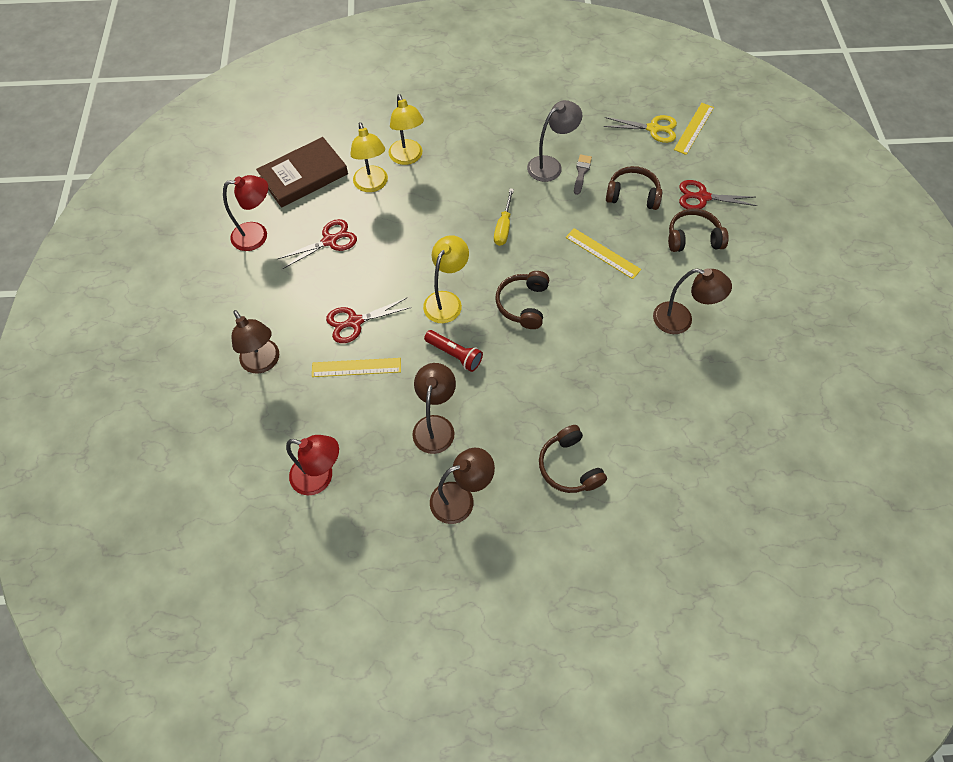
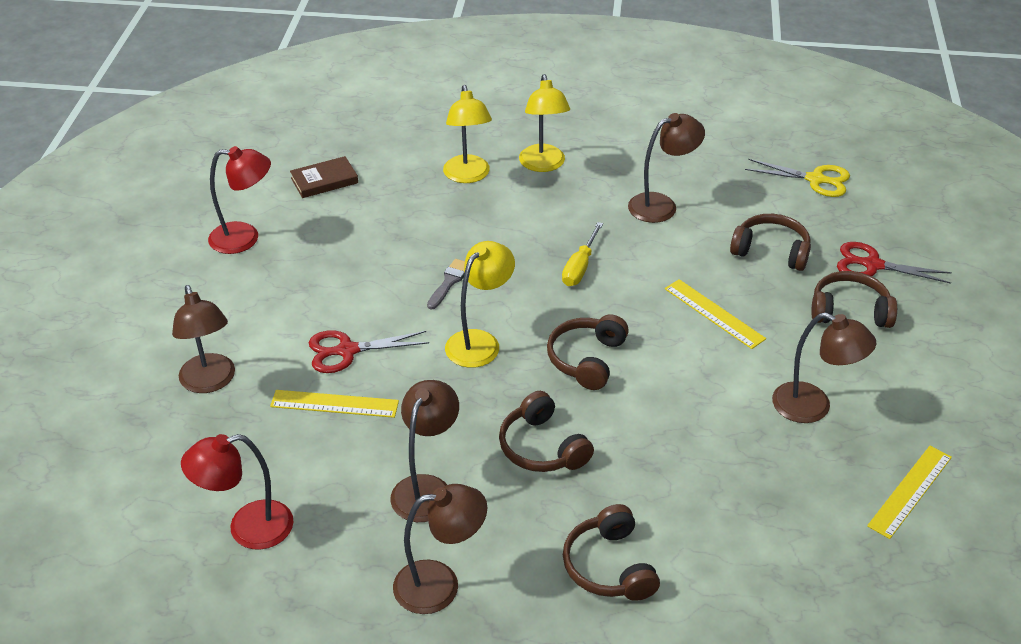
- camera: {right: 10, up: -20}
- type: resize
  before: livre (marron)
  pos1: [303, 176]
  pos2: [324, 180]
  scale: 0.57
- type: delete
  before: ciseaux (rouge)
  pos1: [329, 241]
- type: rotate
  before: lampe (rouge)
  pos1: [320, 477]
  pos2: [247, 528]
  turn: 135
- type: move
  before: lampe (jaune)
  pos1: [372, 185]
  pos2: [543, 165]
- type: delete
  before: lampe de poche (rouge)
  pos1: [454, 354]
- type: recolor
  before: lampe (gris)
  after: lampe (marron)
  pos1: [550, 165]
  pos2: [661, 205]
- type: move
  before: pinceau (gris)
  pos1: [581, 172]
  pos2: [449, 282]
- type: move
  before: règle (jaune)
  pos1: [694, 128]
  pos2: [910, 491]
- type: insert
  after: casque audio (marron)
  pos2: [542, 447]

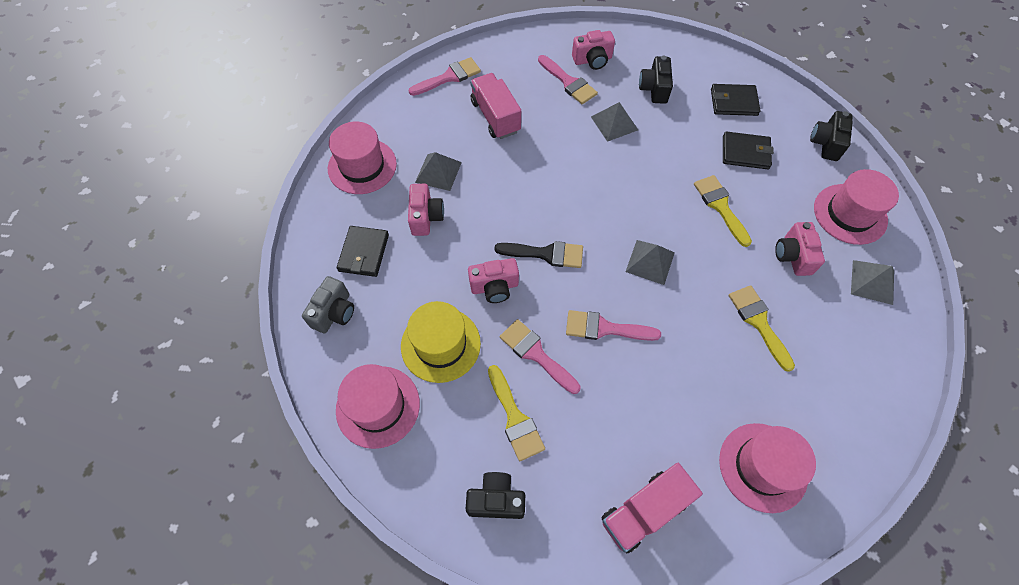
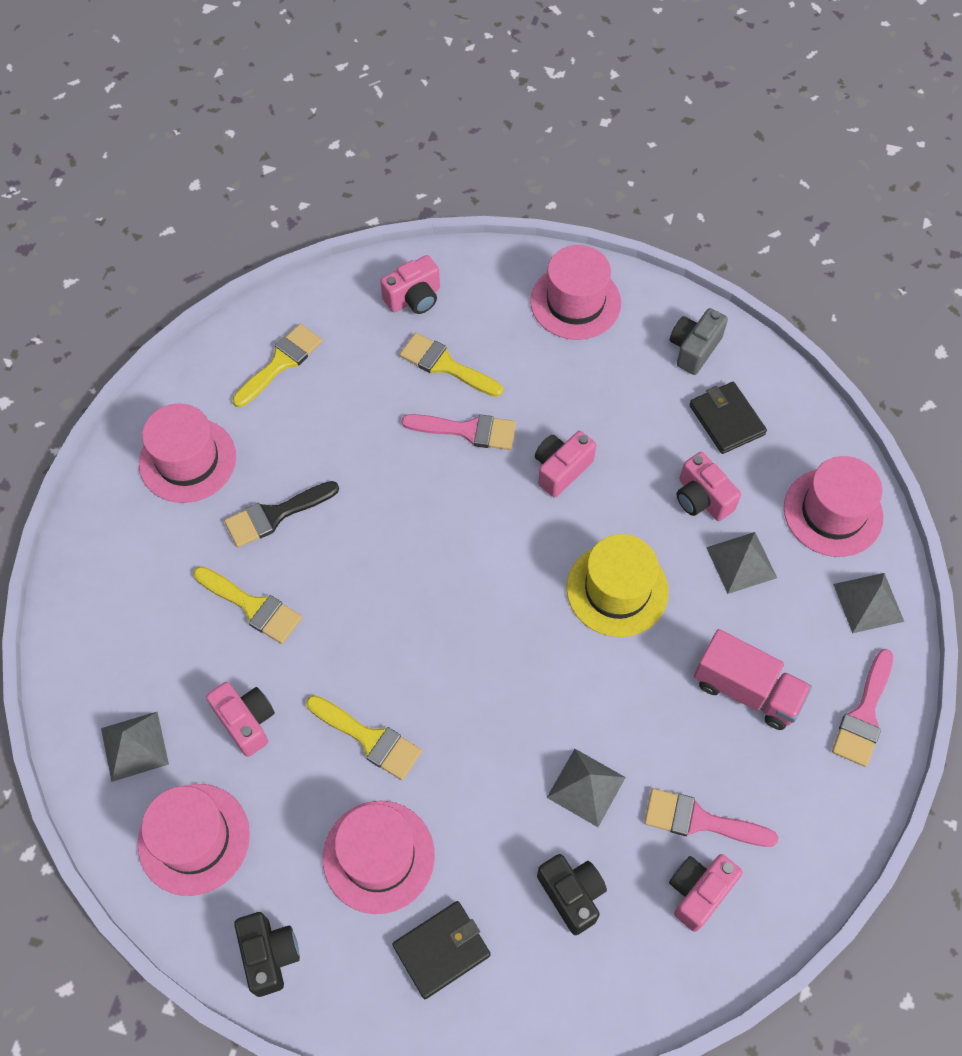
- camera: {right: 145, up: 0}
- type: rotate
  before: appareil photo (gris)
  pos1: [334, 313]
  pos2: [694, 349]
  turn: 45
- type: move
  before: chapeau (jaune)
  pos1: [440, 344]
  pos2: [617, 590]
- type: recolor
  before: appareil photo (noir)
  after: appareil photo (rose)
  pos1: [496, 500]
  pos2: [414, 298]
- type: move
  before: pinceau (noir)
  pos1: [546, 254]
  pos2: [275, 515]
- type: delete
  before: pinceau (rose)
  pos1: [604, 328]
- type: replace
  before: camion (rose)
  after: pinceau (jaune)
  pos1: [644, 511]
  pos2: [281, 362]
- type: move
  before: pyramide (gris)
  pos1: [650, 262]
  pos2: [868, 602]
- type: replace
  before: portefeuille (noir)
  after: chapeau (rose)
  pos1: [745, 152]
  pos2: [378, 856]

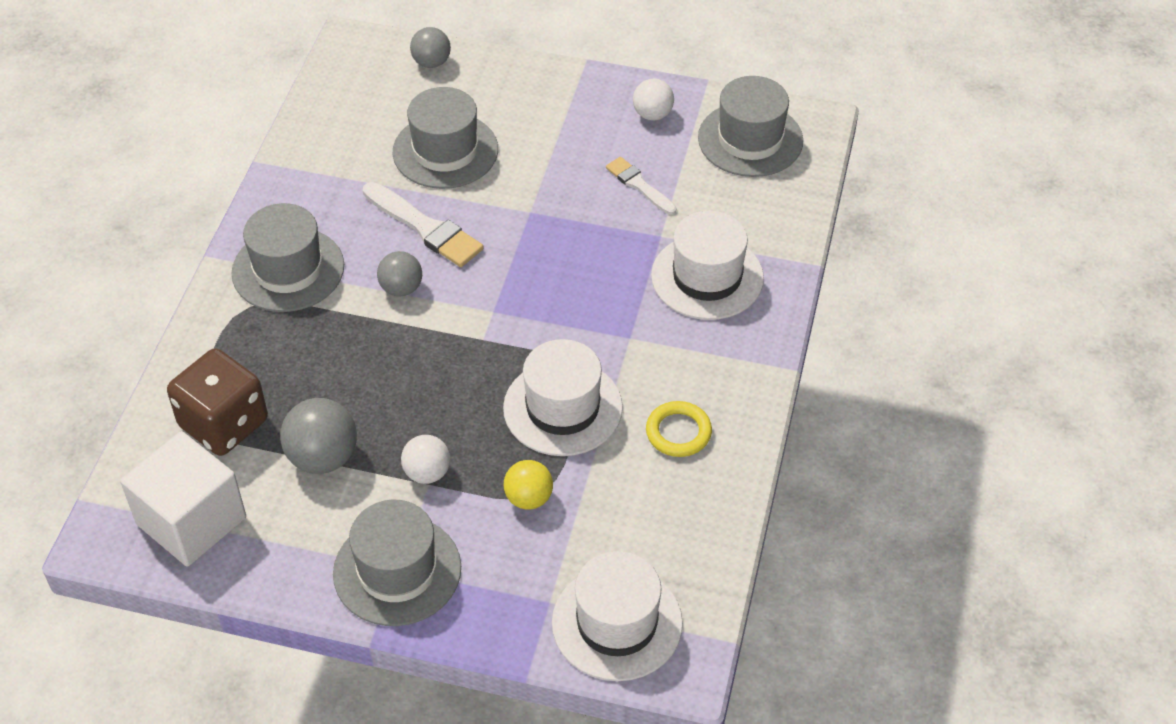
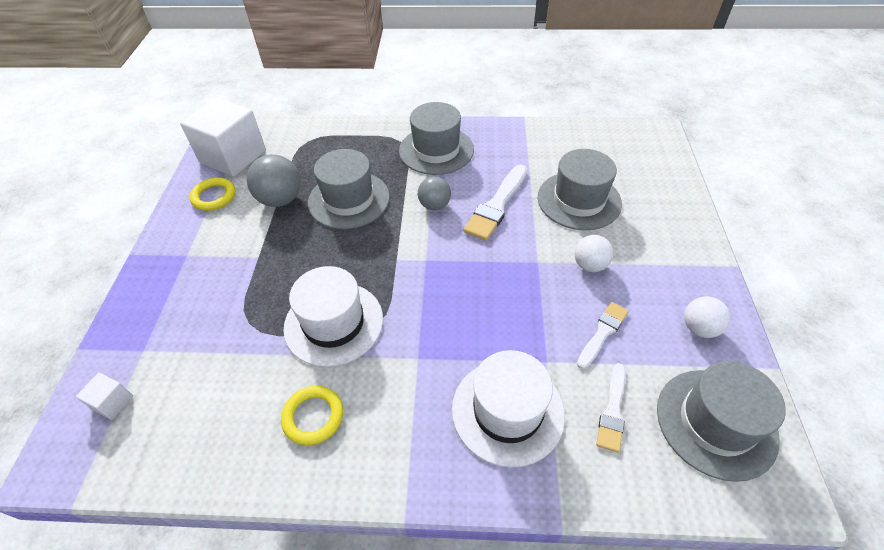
- camera: {right: 80, up: 0}
- type: delete
  before: dé (marron)
  pos1: [224, 424]
- type: move
  before: chapeau (gris)
  pos1: [397, 570]
  pos2: [349, 200]
- type: move
  before: balle (blanc)
  pos1: [427, 473]
  pos2: [589, 265]
- type: delete
  before: balle (gris)
  pos1: [431, 62]
- type: delete
  before: balle (jaune)
  pos1: [528, 498]
- type: replace
  before: chapeau (blanc)
  after: cube (blanc)
  pos1: [617, 623]
  pos2: [112, 402]
- type: insert
  after: anneau (jaune)
  pos2: [214, 197]
- type: insert
  after: pinceau (blanc)
  pos2: [612, 410]

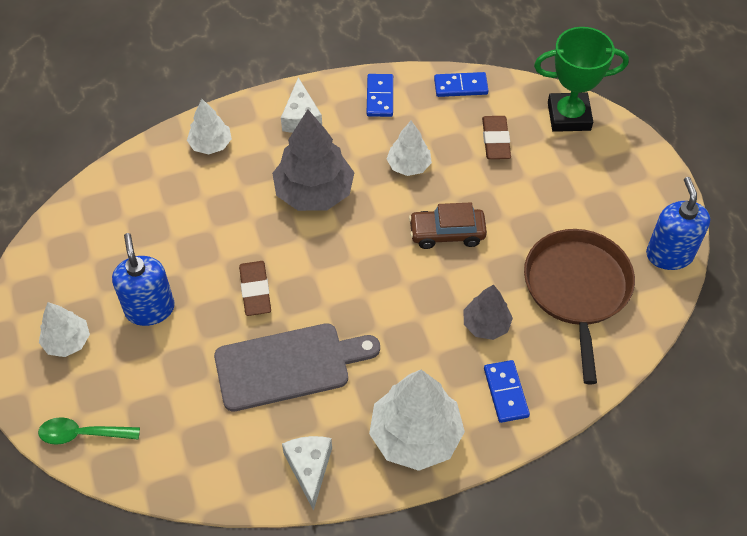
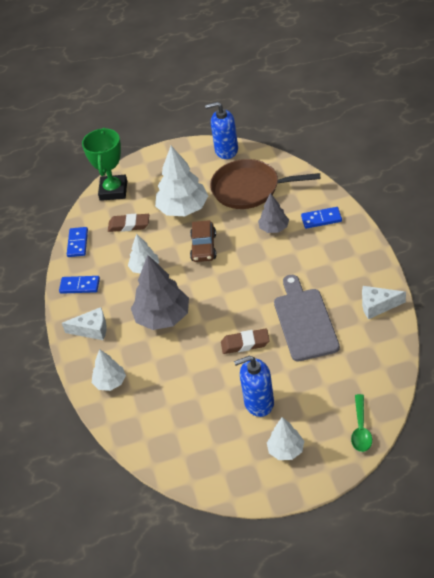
- camera: {right: -80, up: -10}
- type: move
  before: arbre (blanc)
  pos1: [415, 436]
  pos2: [183, 209]

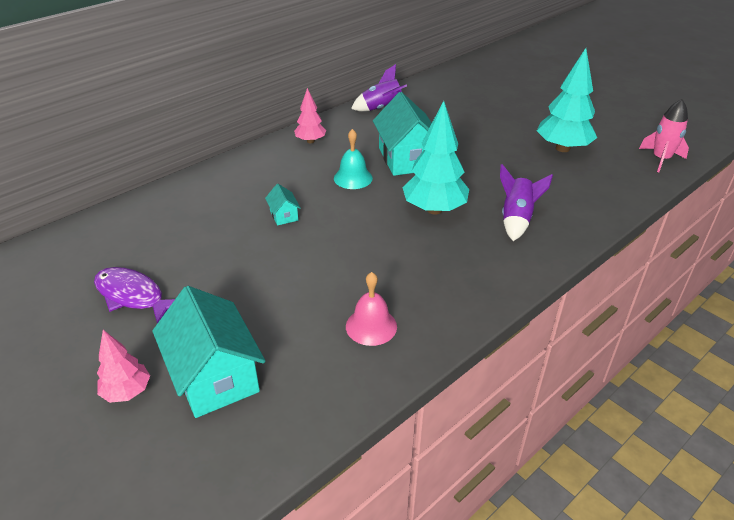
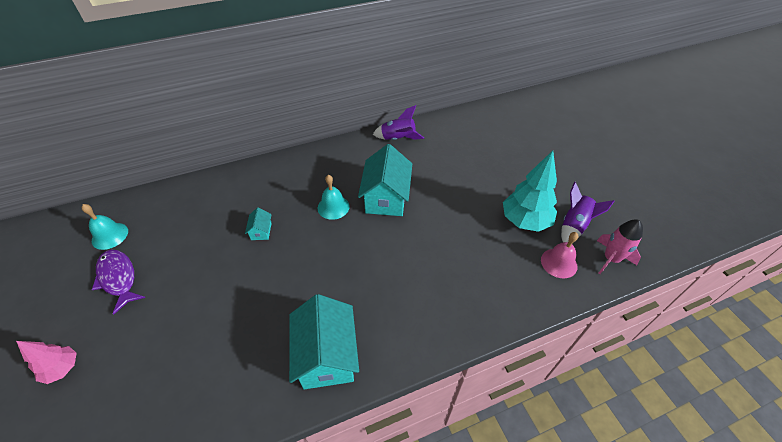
- camera: {right: 20, up: 10}
- type: move
  before: maison (turquoise)
  pos1: [215, 376]
  pos2: [327, 355]
- type: delete
  before: arbre (rose)
  pos1: [310, 141]
- type: move
  before: cloche (rose)
  pos1: [371, 326]
  pos2: [559, 263]
- type: delete
  before: arbre (turquoise)
  pos1: [434, 209]
- type: move
  before: fusée (violet)
  pos1: [516, 219]
  pos2: [574, 225]
- type: insert
  after: cloche (turquoise)
  pos2: [110, 236]

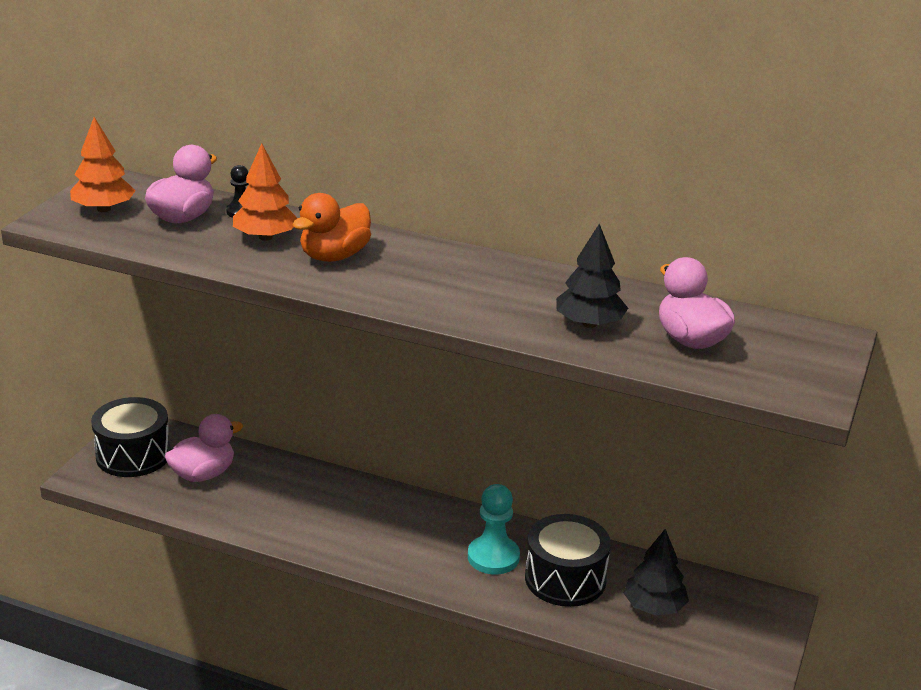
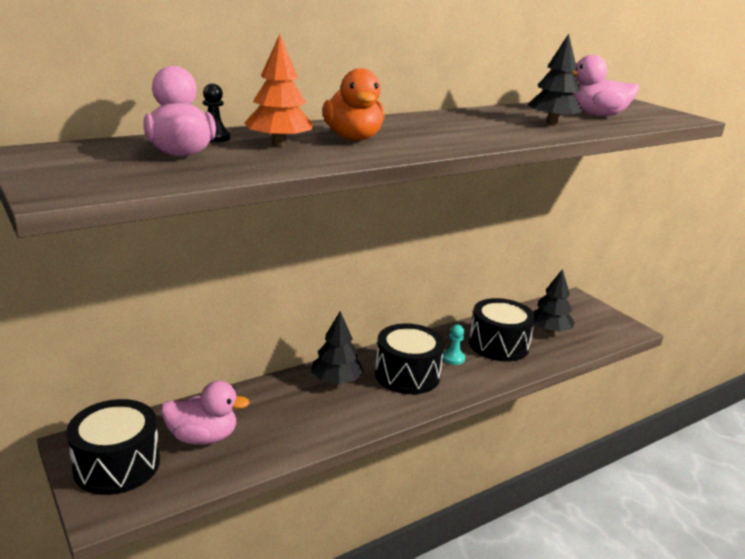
- camera: {right: -55, up: -5}
- type: delete
  before: arbre (orange)
  pos1: [103, 209]
- type: rotate
  before: canard (rose)
  pos1: [203, 474]
  pos2: [203, 437]
  turn: 90
- type: resize
  before: pion (turquoise)
  pos1: [493, 557]
  pos2: [453, 358]
  scale: 0.56
- type: insert
  after: arbre (noir)
  pos2: [336, 381]
- type: insert
  after: tambour (noir)
  pos2: [407, 374]

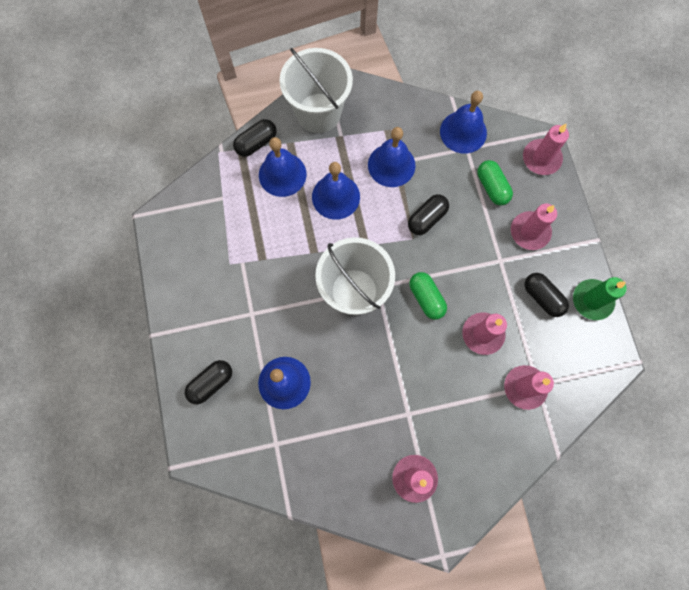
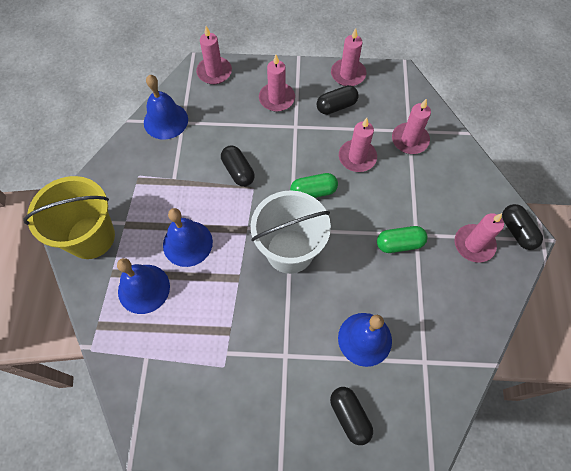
- camera: {right: -75, up: -10}
- type: move
  before: gélule (noir)
  pos1: [256, 143]
  pos2: [517, 231]
- type: recolor
  before: seau (blanc)
  after: seau (jaune)
  pos1: [318, 113]
  pos2: [91, 237]
- type: delete
  before: cloche (bleu)
  pos1: [391, 165]
- type: move
  before: gélule (vert)
  pos1: [492, 187]
  pos2: [399, 244]
- type: recolor
  before: bougie (vert)
  after: bougie (rose)
  pos1: [592, 300]
  pos2: [348, 74]

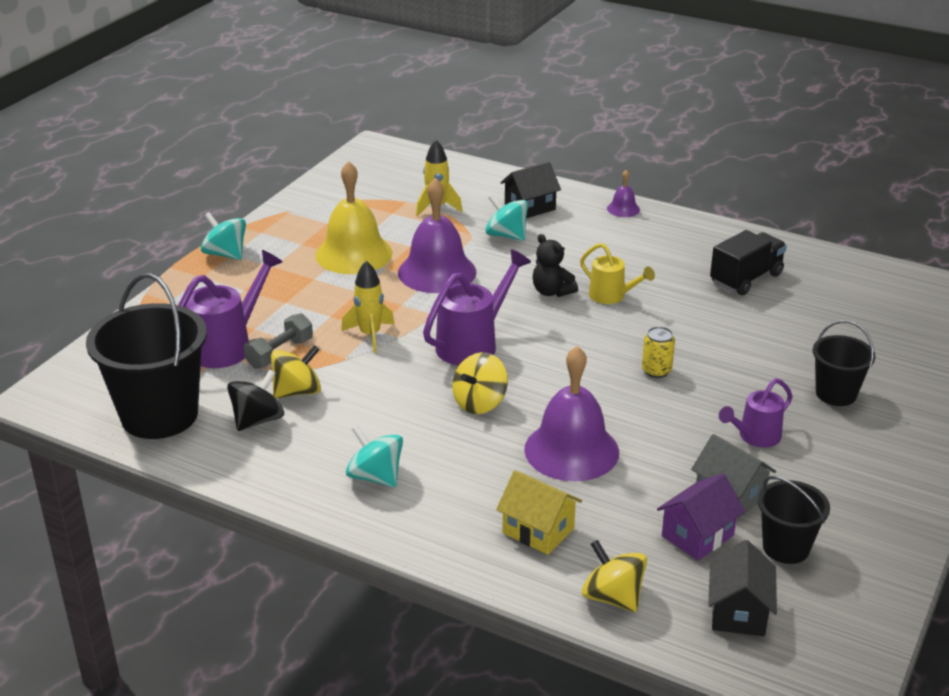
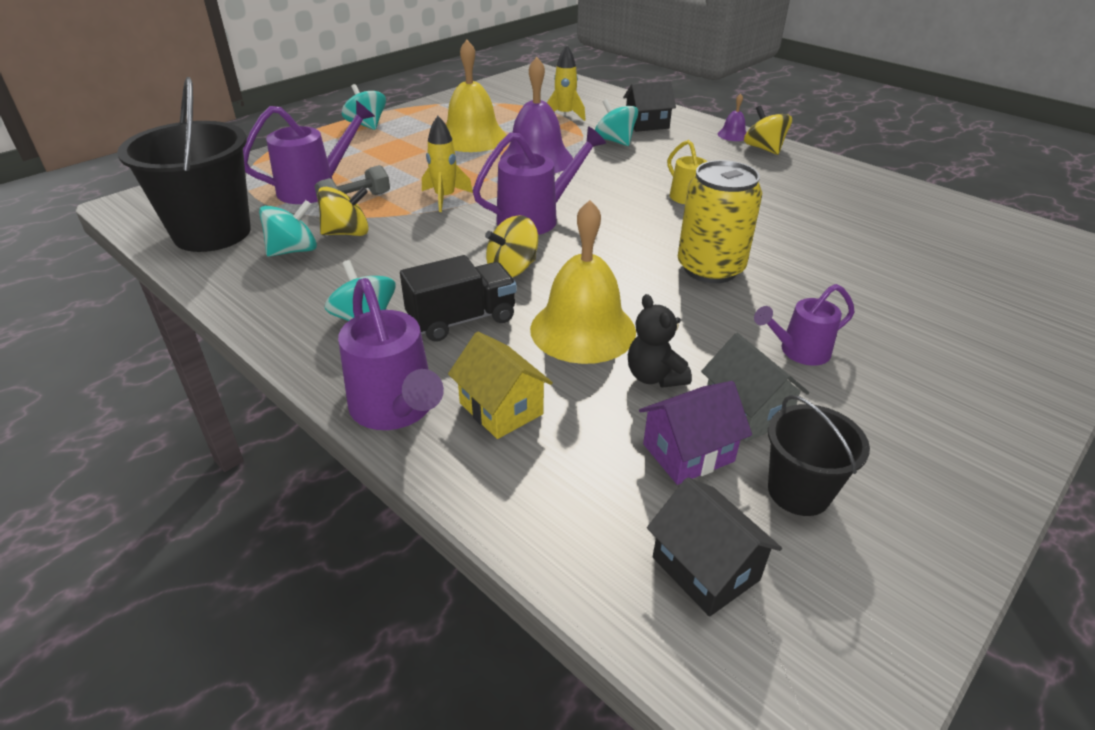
- camera: {right: 15, up: 5}
- type: recolor
  before: toupie (noir)
  after: toupie (turquoise)
  pos1: [257, 420]
  pos2: [293, 250]
- type: recolor
  before: cloche (violet)
  after: cloche (jaune)
  pos1: [571, 450]
  pos2: [583, 330]
- type: move
  before: ours en peluche (noir)
  pos1: [552, 292]
  pos2: [654, 377]
- type: move
  before: toupie (jaune)
  pos1: [612, 597]
  pos2: [764, 148]
- type: resize
  before: canette (jaune)
  pos1: [656, 371]
  pos2: [710, 268]
  scale: 2.1
- type: rotate
  before: maison (noir)
  pos1: [738, 612]
  pos2: [705, 568]
  turn: -60
- type: move
  before: camion (noir)
  pos1: [746, 279]
  pos2: [462, 319]
- type: delete
  before: seau (noir)
  pos1: [836, 394]
- type: insert
  after: arrosoir (violet)
  pos2: [396, 409]

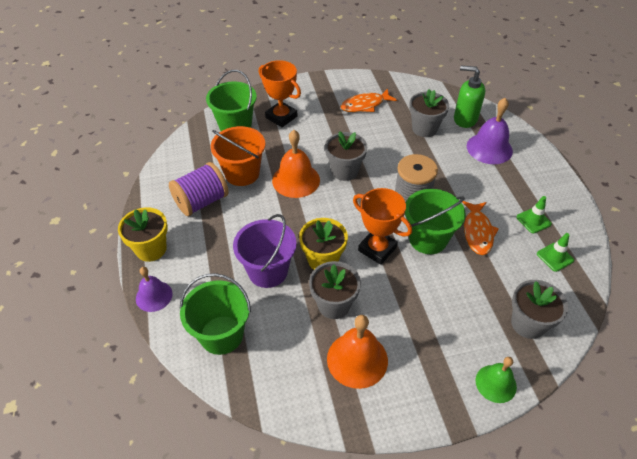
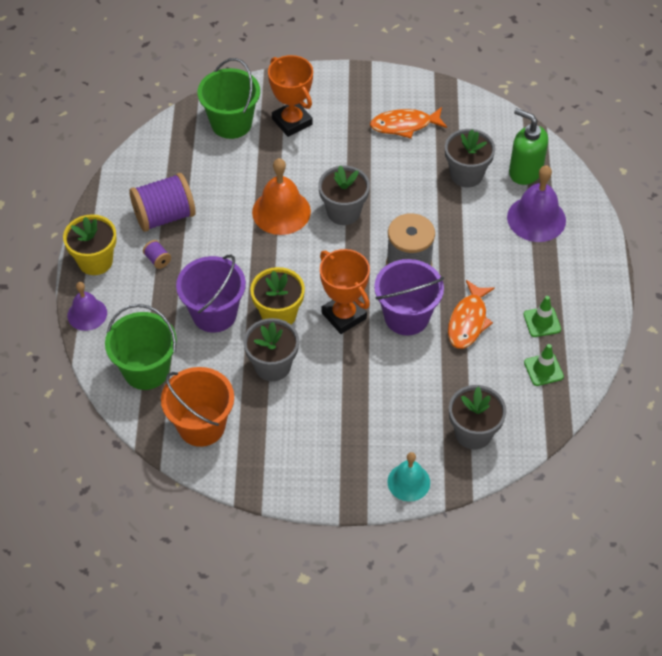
- camera: {right: 15, up: 5}
- type: move
  before: seau (orange)
  pos1: [242, 173]
  pos2: [201, 426]
- type: delete
  before: cloche (orange)
  pos1: [357, 359]
- type: recolor
  before: seau (vert)
  after: seau (violet)
  pos1: [428, 239]
  pos2: [406, 317]
- type: recolor
  before: cloche (vert)
  after: cloche (turquoise)
  pos1: [496, 383]
  pos2: [408, 482]
- type: insert
  after: bobine (violet)
  pos2: [157, 260]

